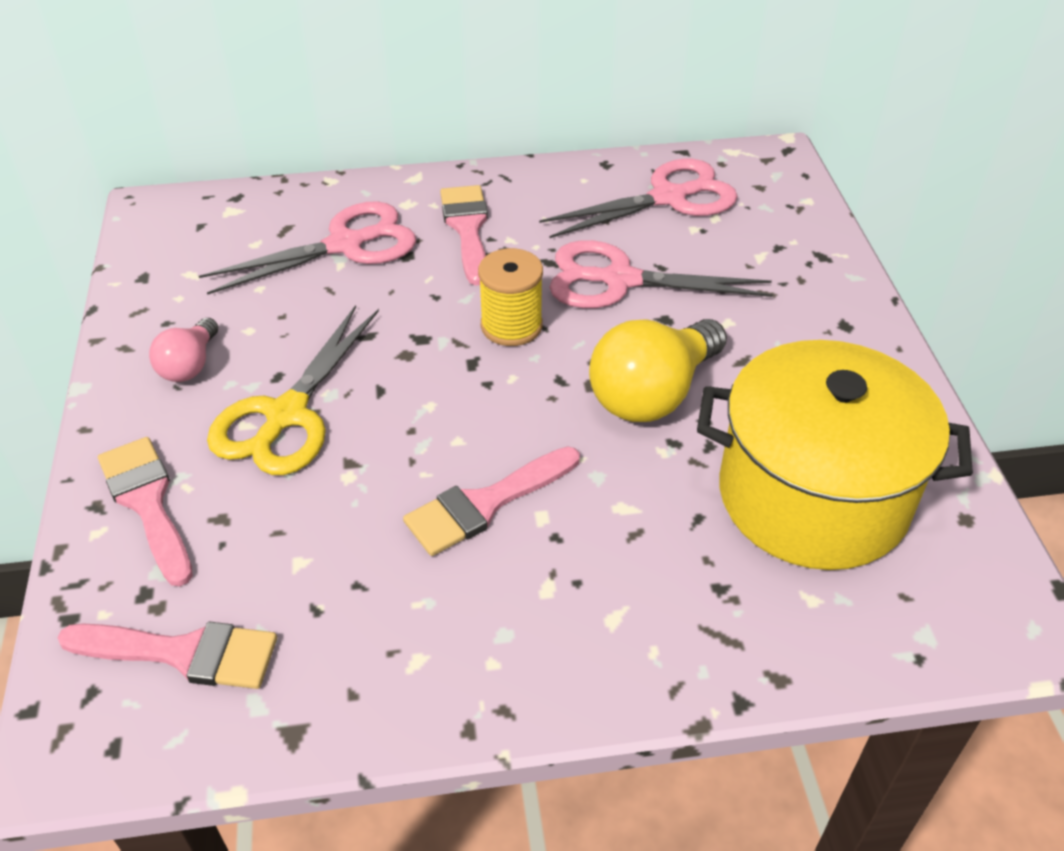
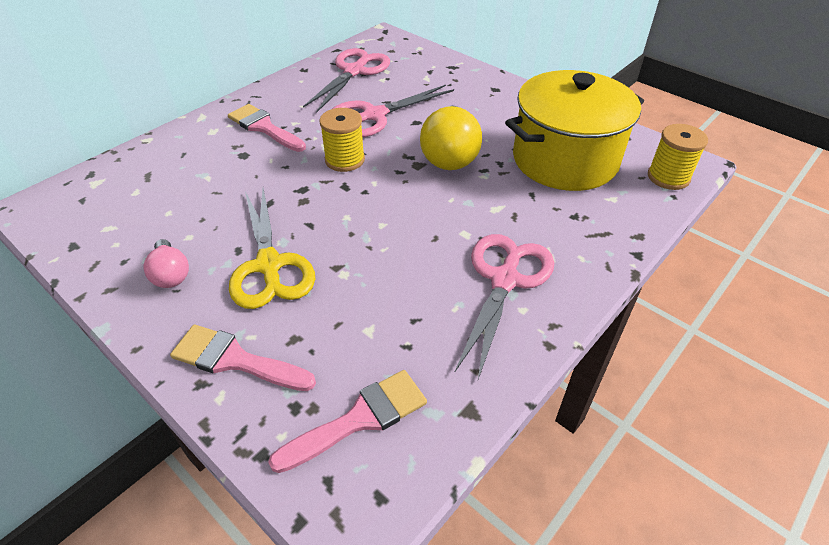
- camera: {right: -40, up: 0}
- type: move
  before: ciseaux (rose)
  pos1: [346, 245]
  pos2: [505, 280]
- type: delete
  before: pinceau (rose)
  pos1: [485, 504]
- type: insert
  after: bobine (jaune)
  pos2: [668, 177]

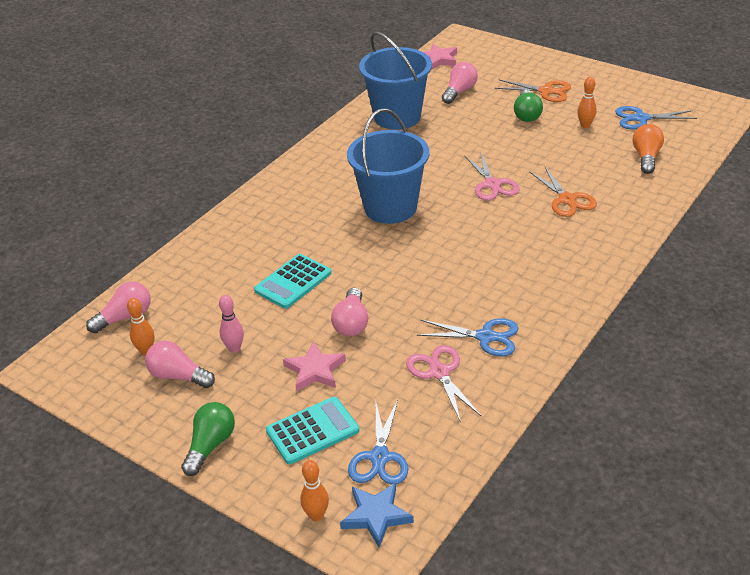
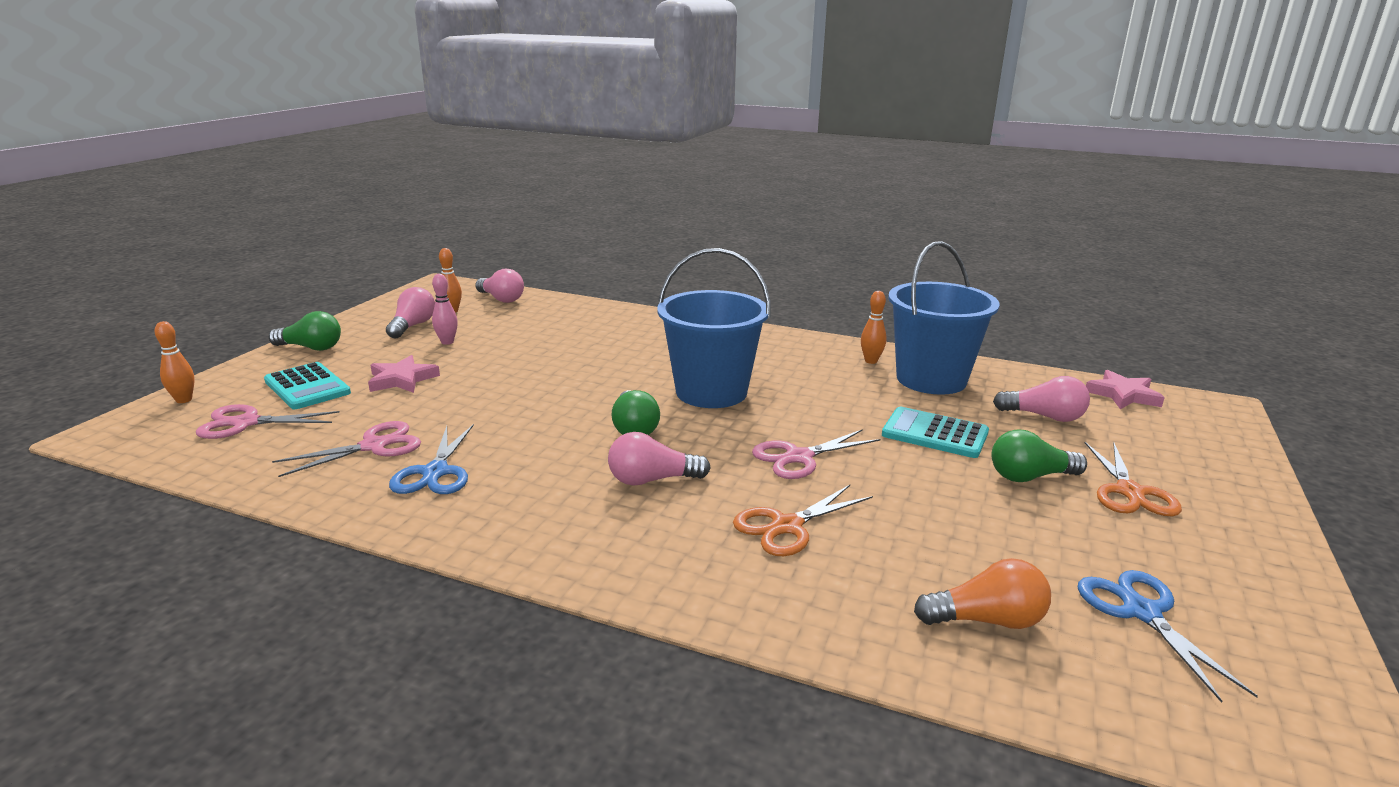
- camera: {right: 75, up: -15}
- type: move
  before: calculatrice (turquoise)
  pos1: [293, 282]
  pos2: [935, 434]
- type: move
  before: ampoule (rose)
  pos1: [351, 323]
  pos2: [652, 480]
- type: delete
  before: étoile (bleu)
  pos1: [376, 516]
- type: recolor
  before: ciseaux (bleu)
  after: ciseaux (rose)
  pos1: [379, 457]
  pos2: [246, 423]
- type: move
  before: quille (orange)
  pos1: [585, 125]
  pos2: [871, 361]
- type: insert
  after: ampoule (vert)
  pos2: [634, 428]

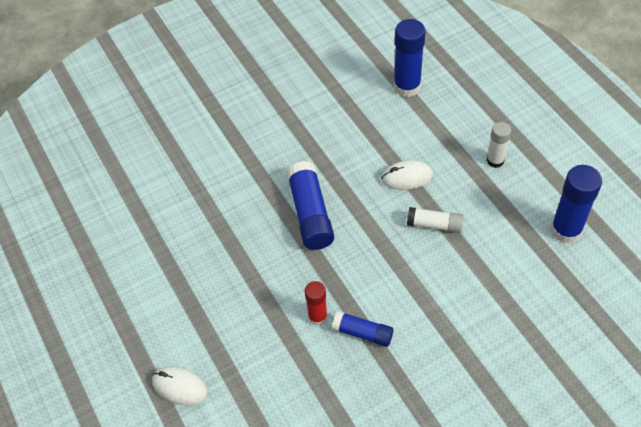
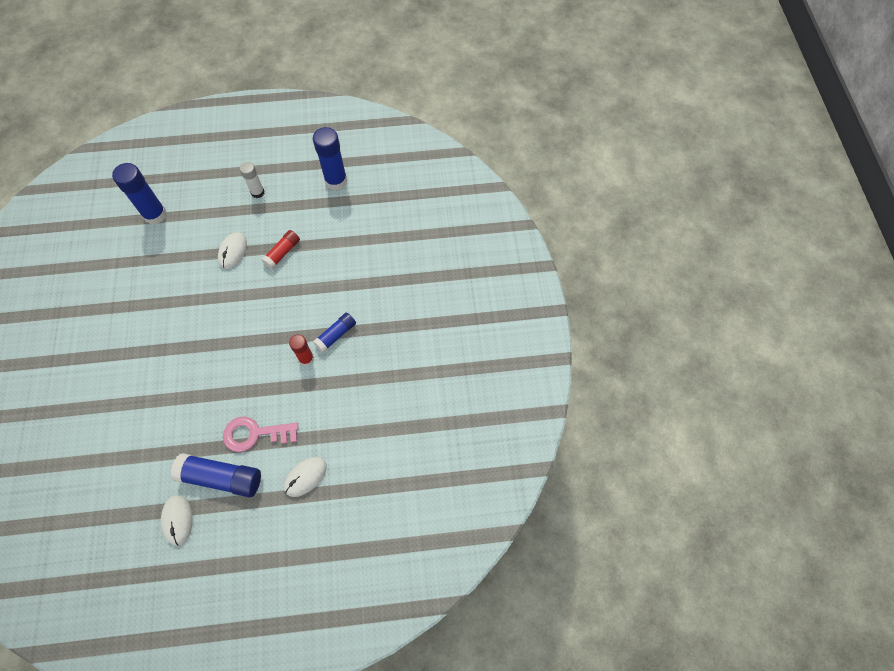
- camera: {right: -70, up: 10}
- type: move
  before: bâton de colle (bleu)
  pos1: [310, 213]
  pos2: [221, 478]
- type: recolor
  before: bâton de colle (blanc)
  after: bâton de colle (rouge)
  pos1: [434, 225]
  pos2: [282, 253]
- type: insert
  after: souris (blanc)
  pos2: [177, 520]
- type: insert
  after: clé (rose)
  pos2: [255, 434]

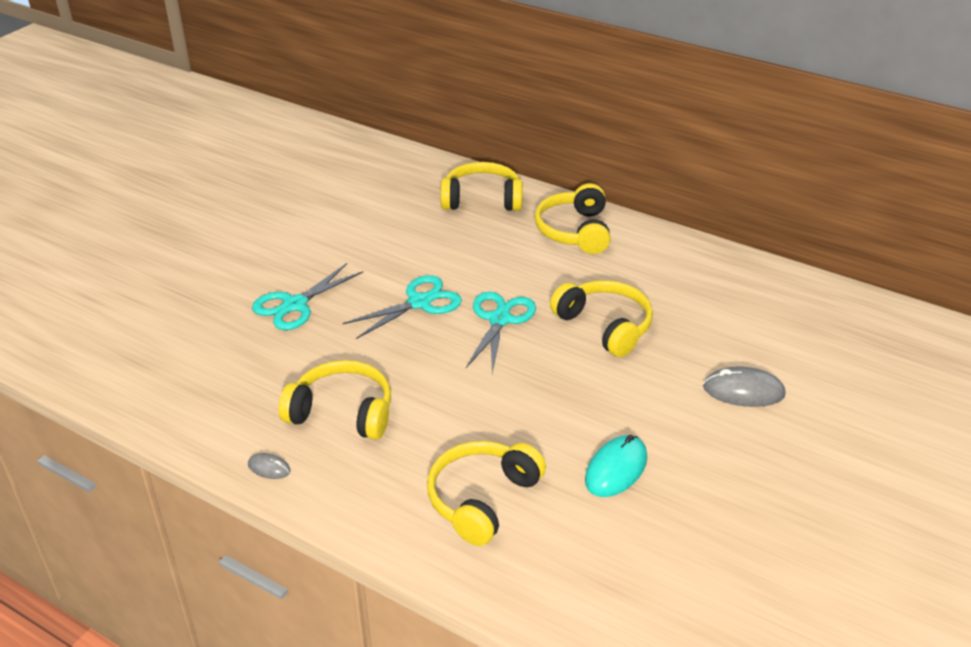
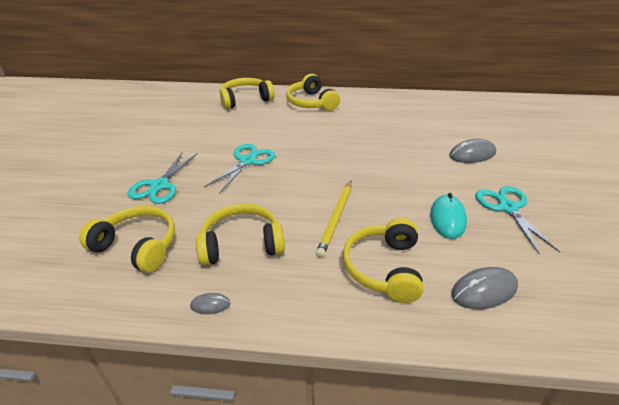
- camera: {right: -25, up: 0}
- type: move
  before: ciseaux (turquoise)
  pos1: [500, 319]
  pos2: [507, 208]
- type: move
  before: casque audio (jaune)
  pos1: [605, 326]
  pos2: [138, 246]
- type: insert
  after: crayon (jaune)
  pos2: [336, 219]
- type: insert
  after: souris (gris)
  pos2: [484, 290]

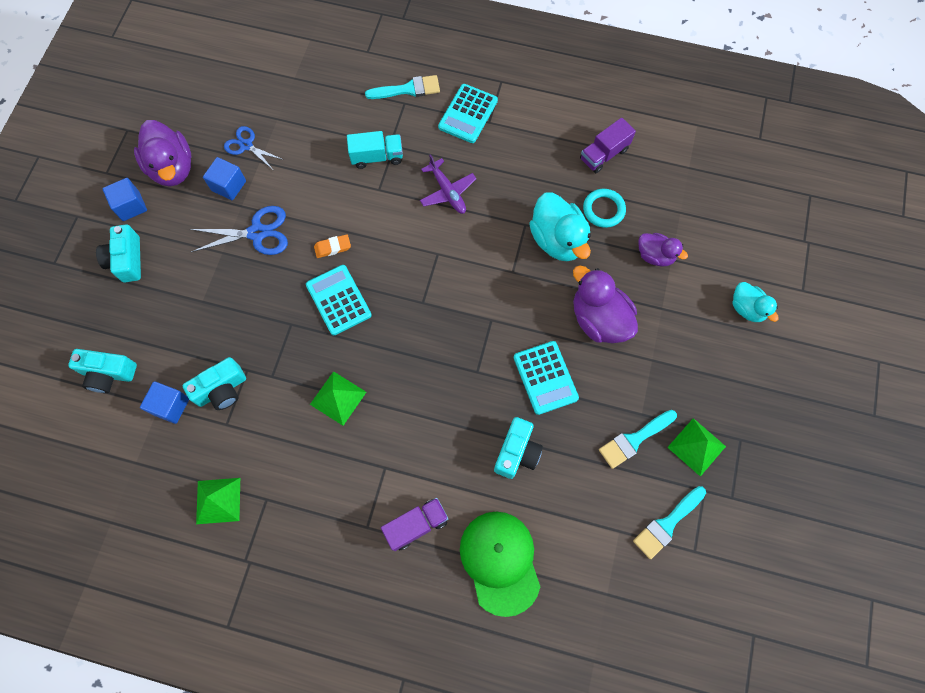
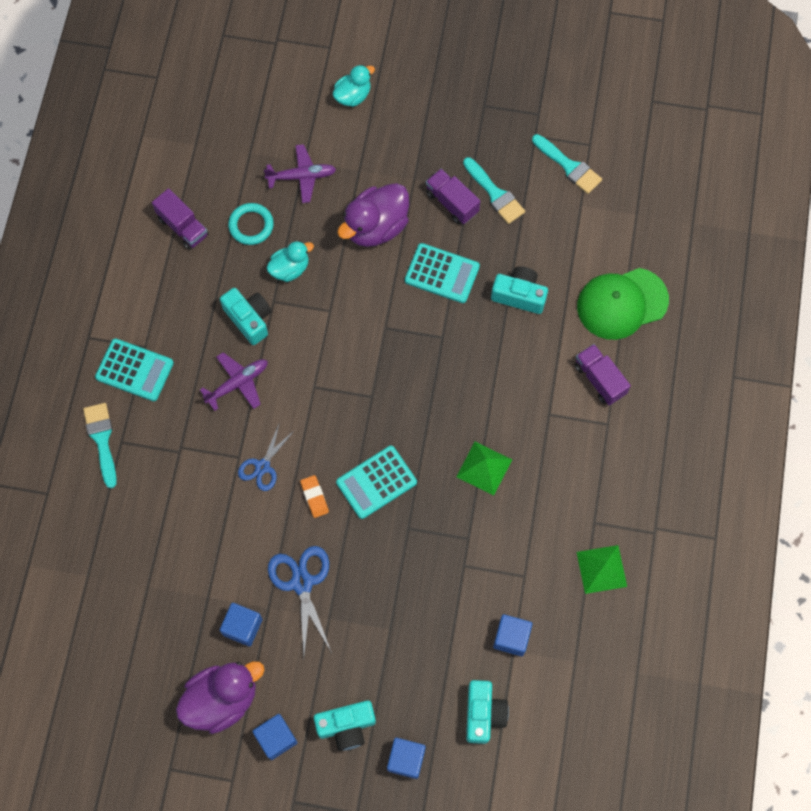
- camera: {right: -95, up: 0}
- type: move
  before: appareil photo (turquoise)
  pos1: [222, 389]
  pos2: [249, 319]
- type: move
  before: ciseaux (bleu)
  pos1: [246, 145]
  pos2: [262, 466]
- type: delete
  before: camion (turquoise)
  pos1: [377, 157]
- type: rotate
  before: calculatrice (turquoise)
  pos1: [545, 377]
  pos2: [442, 273]
  turn: 45
- type: resize
  before: canard (turquoise)
  pos1: [557, 240]
  pos2: [290, 269]
  scale: 0.6
- type: replace
  before: canard (violet)
  after: avion (violet)
  pos1: [655, 256]
  pos2: [301, 176]
- type: delete
  before: pyramide (vert)
  pos1: [696, 446]
- type: insert
  after: cube (bleu)
  pos2: [406, 759]
- type: insert
  after: camion (violet)
  pos2: [452, 202]

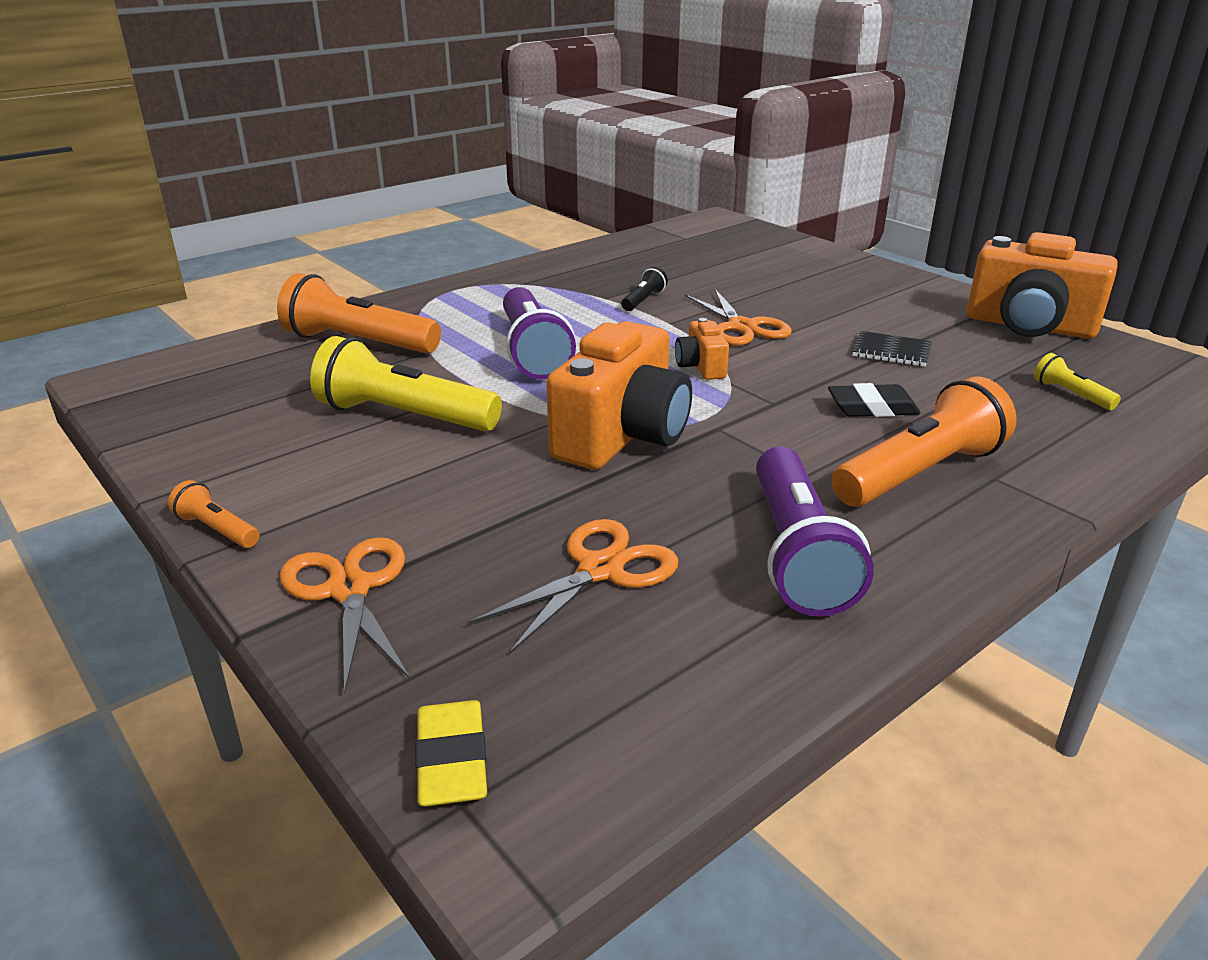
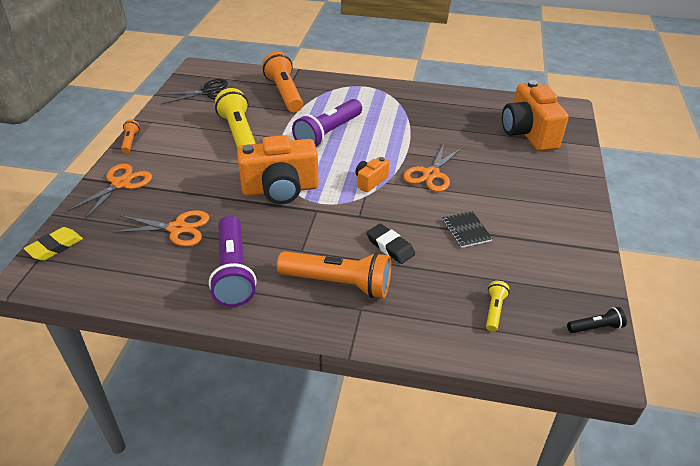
- camera: {right: 50, up: 10}
- type: move
  before: lampe de poche (noir)
  pos1: [643, 300]
  pos2: [595, 327]
- type: rotate
  before: lampe de poche (violet)
  pos1: [797, 553]
  pos2: [233, 271]
  turn: -60
- type: move
  before: appareil photo (orange)
  pos1: [1029, 326]
  pos2: [528, 133]
- type: insert
  after: ciseaux (noir)
  pos2: [209, 92]

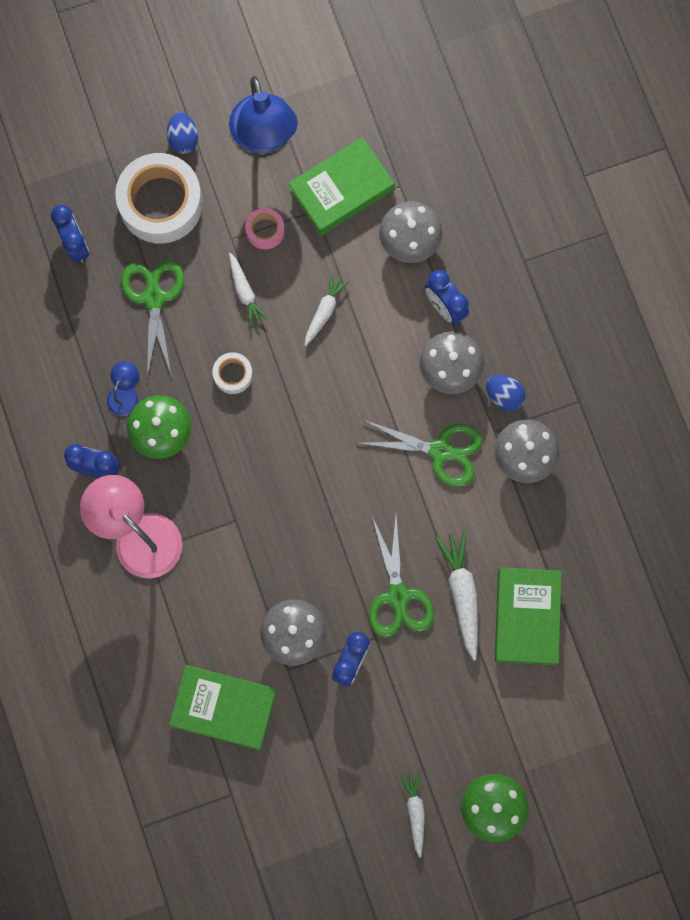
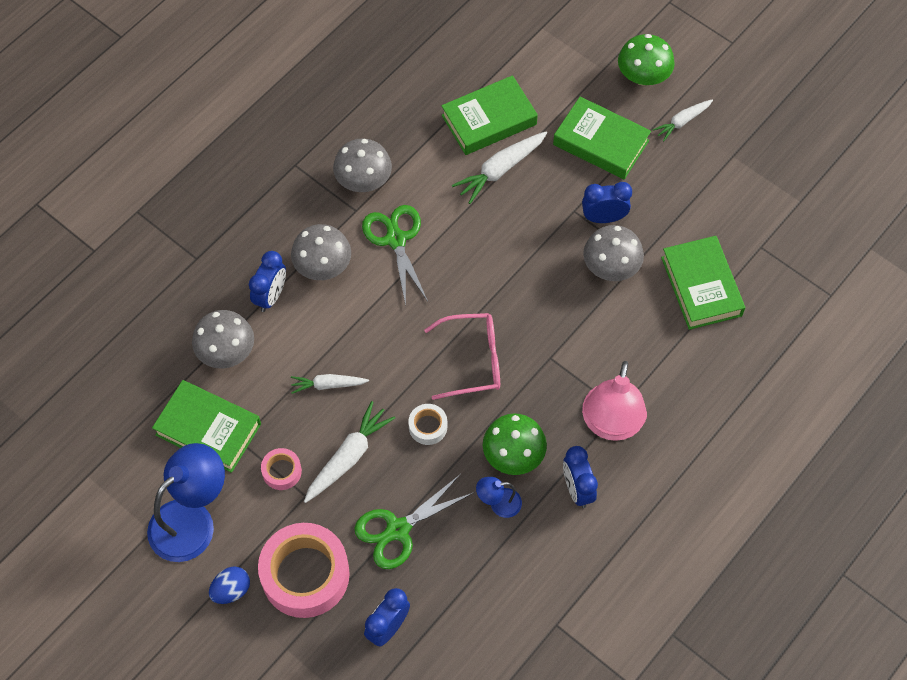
- camera: {right: -120, up: -15}
- type: recolor
  before: ruban adhésif (blanc)
  after: ruban adhésif (rose)
  pos1: [161, 203]
  pos2: [305, 575]
- type: resize
  before: carotte (blanc)
  pos1: [245, 292]
  pos2: [348, 457]
  scale: 1.57
- type: delete
  before: ciseaux (vert)
  pos1: [398, 596]
- type: delete
  before: œuf (bleu)
  pos1: [504, 396]
- type: insert
  after: lunettes (rose)
  pos2: [473, 360]
- type: insert
  after: livre (vert)
  pos2: [600, 143]

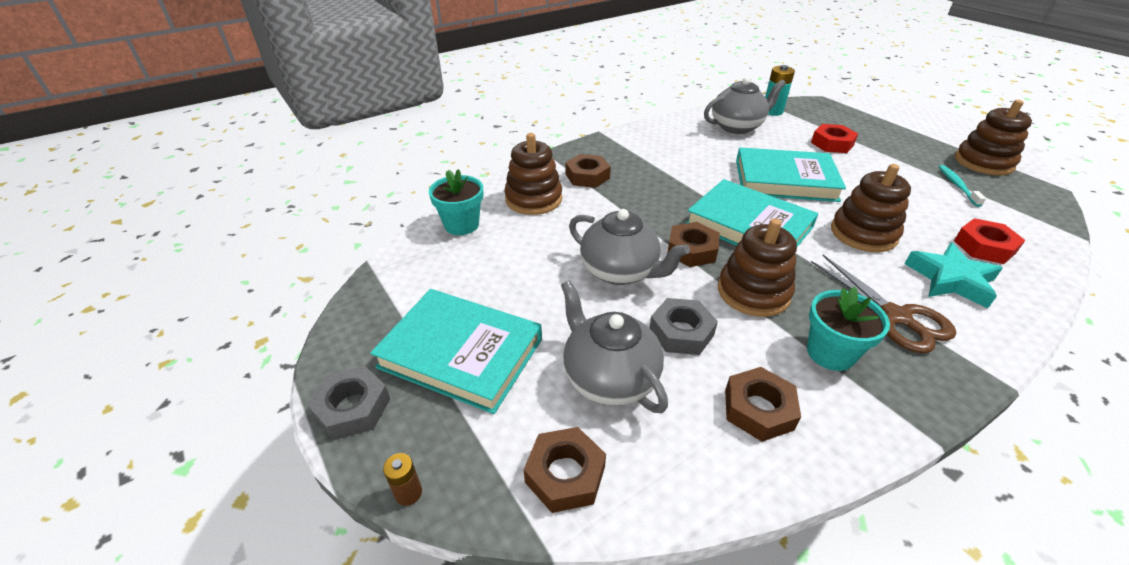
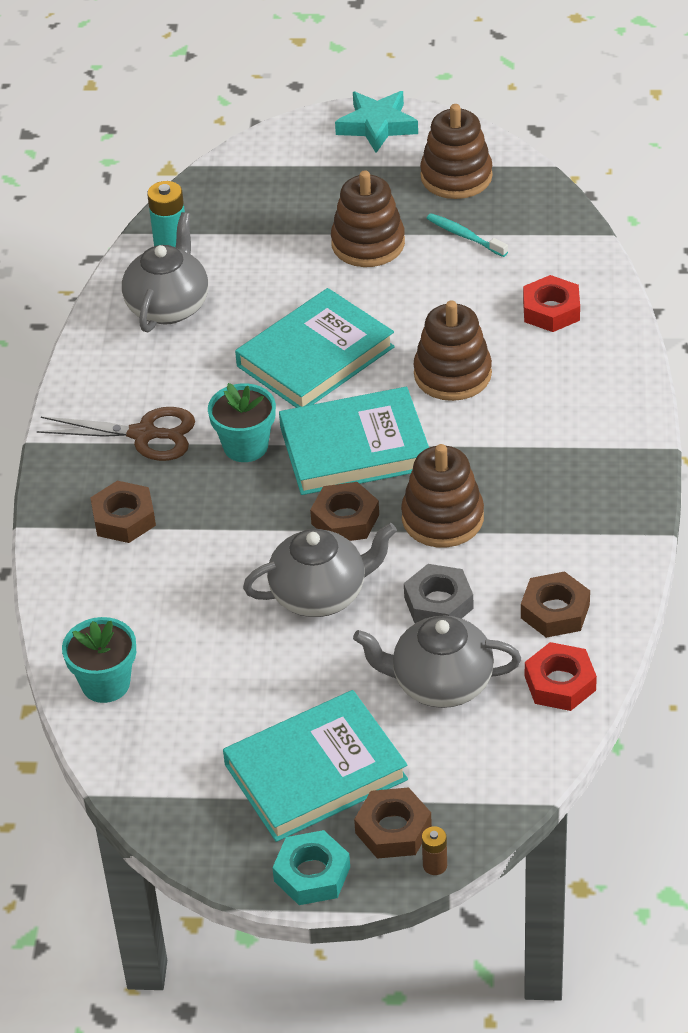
- camera: {right: -50, up: 5}
- type: recolor
  before: écrou (gris)
  after: écrou (turquoise)
  pos1: [352, 408]
  pos2: [312, 874]
- type: move
  before: jouet à empiler (marron)
  pos1: [533, 199]
  pos2: [368, 243]
- type: move
  before: écrou (marron)
  pos1: [565, 474]
  pos2: [393, 829]
- type: move
  before: pot de fleurs (turquoise)
  pos1: [830, 353]
  pos2: [245, 446]
- type: move
  before: écrou (rouge)
  pos1: [832, 144]
  pos2: [560, 683]
- type: move
  before: ciseaux (marron)
  pos1: [897, 317]
  pos2: [144, 434]
- type: move
  before: étoile (turquoise)
  pos1: [950, 280]
  pos2: [377, 126]

